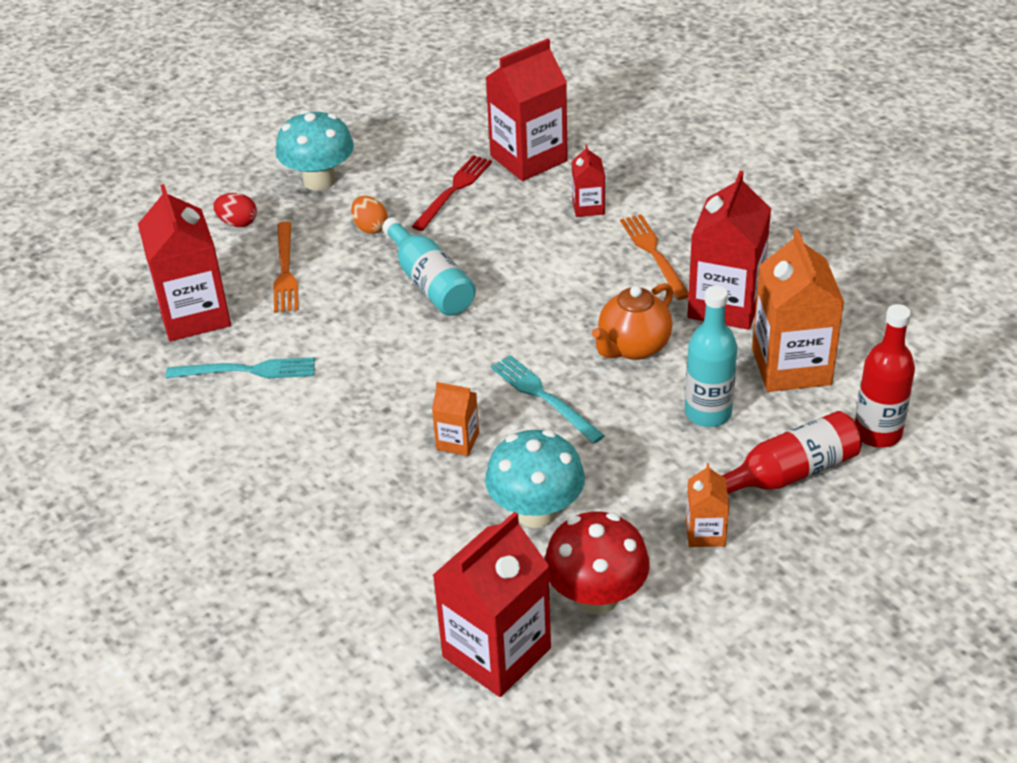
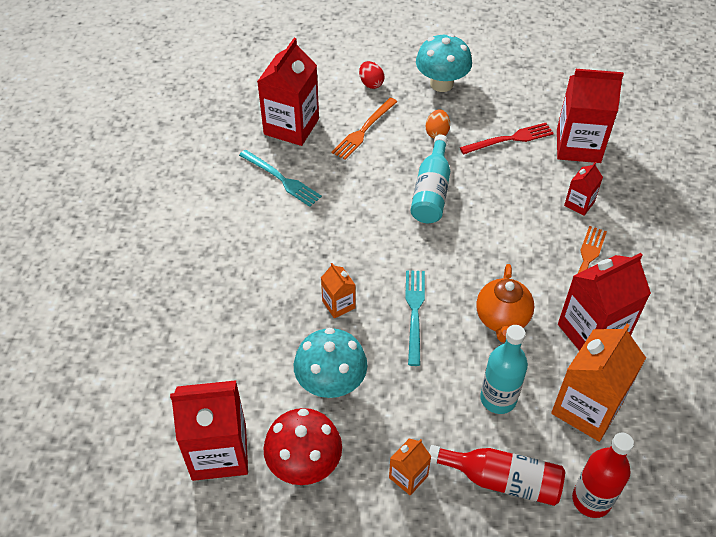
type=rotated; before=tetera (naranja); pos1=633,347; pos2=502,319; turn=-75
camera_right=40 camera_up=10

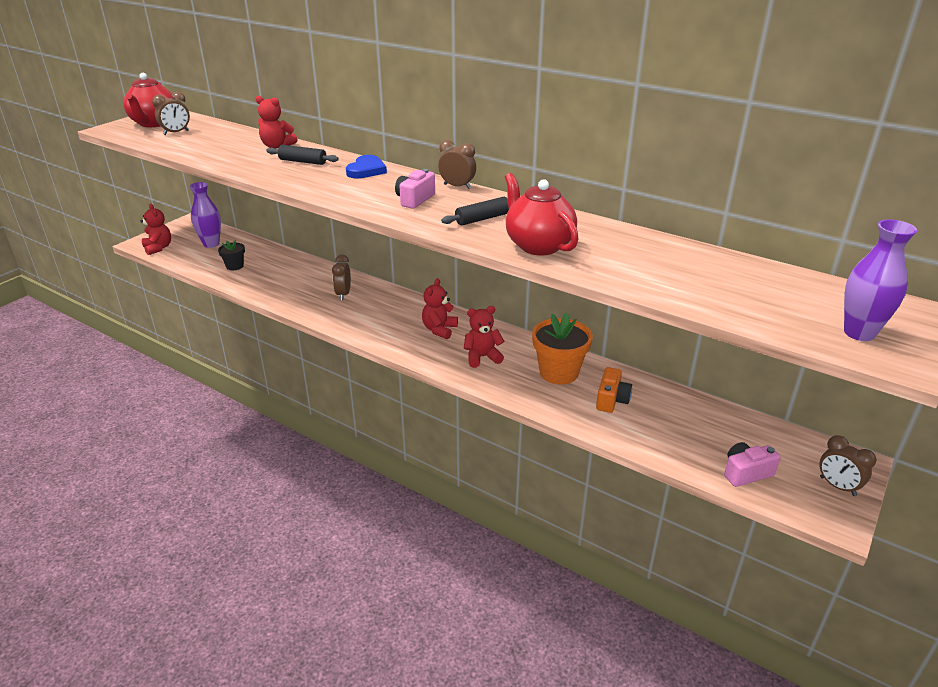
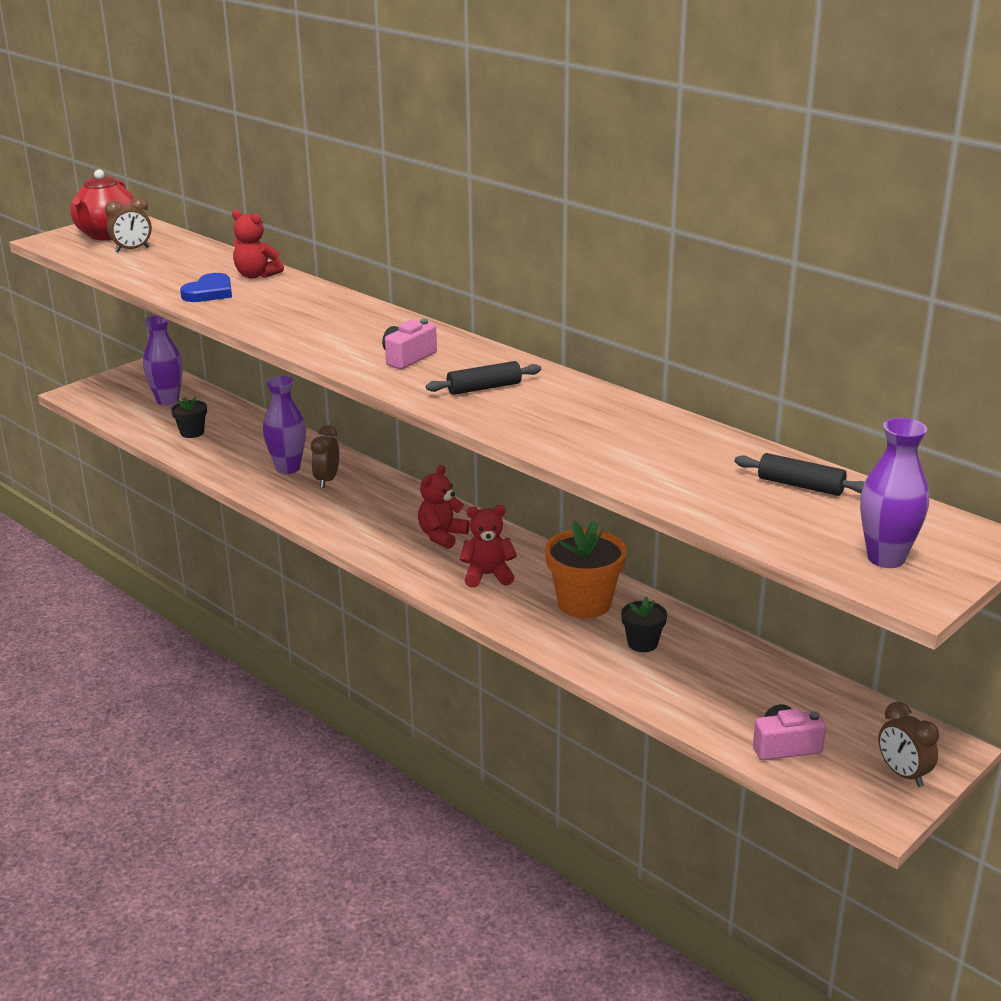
type=shifted; before=corazón (azul); pos1=366,170; pos2=209,292
type=new; after=florero (morado); pos2=288,468
type=swapped; before=cámara (naranja); after=maceta (negro); pos1=611,400; pos2=642,643
type=shifted; before=rodillo (negro); pos1=303,161; pos2=800,485
type=gone; before=osito (rojo); pos1=158,248
type=gone; before=despertador (marrón); pos1=457,186
type=gone; before=tetera (rojo); pos1=538,245
camera_right=10 camera_up=-5

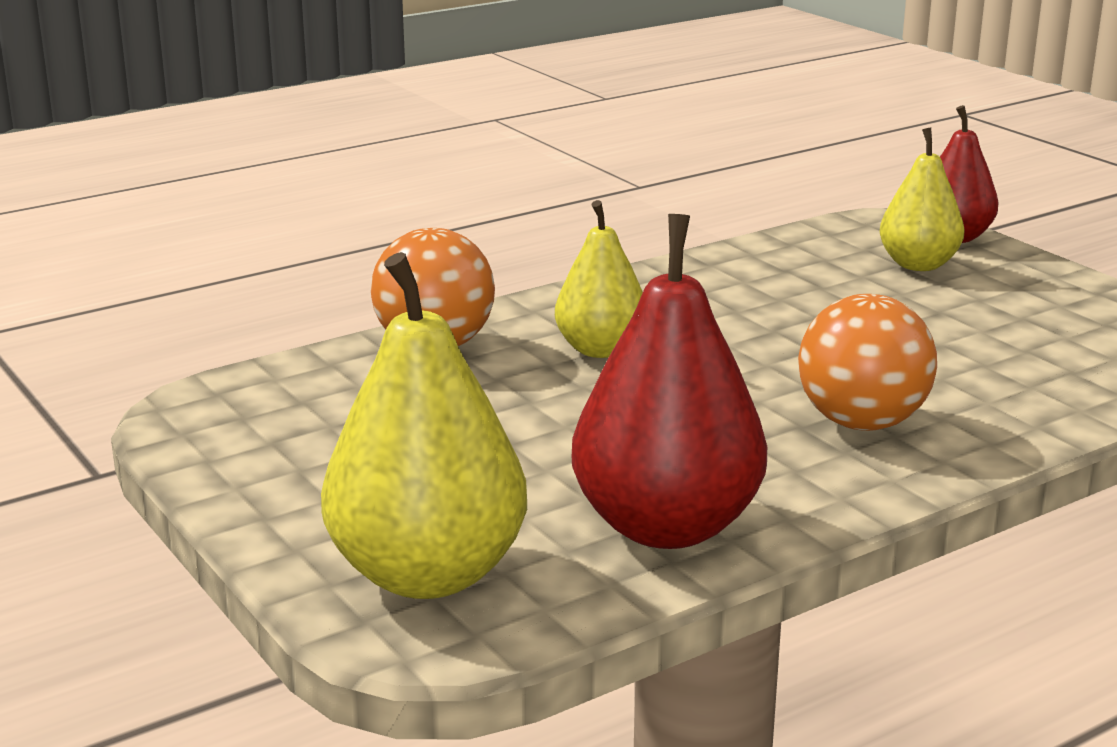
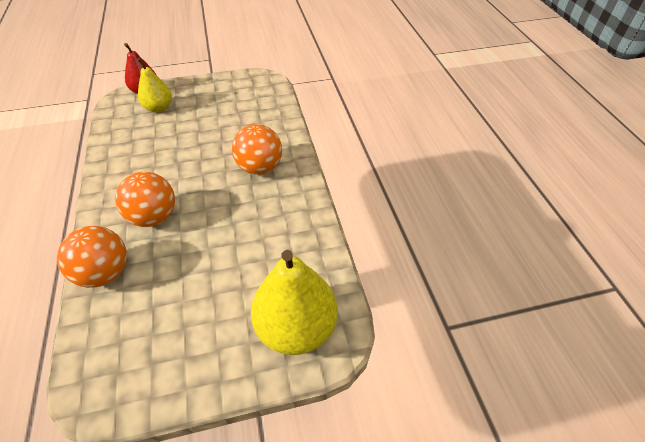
type=swapped; before=pera (amarillo); after=pelota (naranja); pos1=600,349; pos2=154,217
type=gone; before=pera (rojo); pos1=666,526
camera_right=-70 camera_up=25

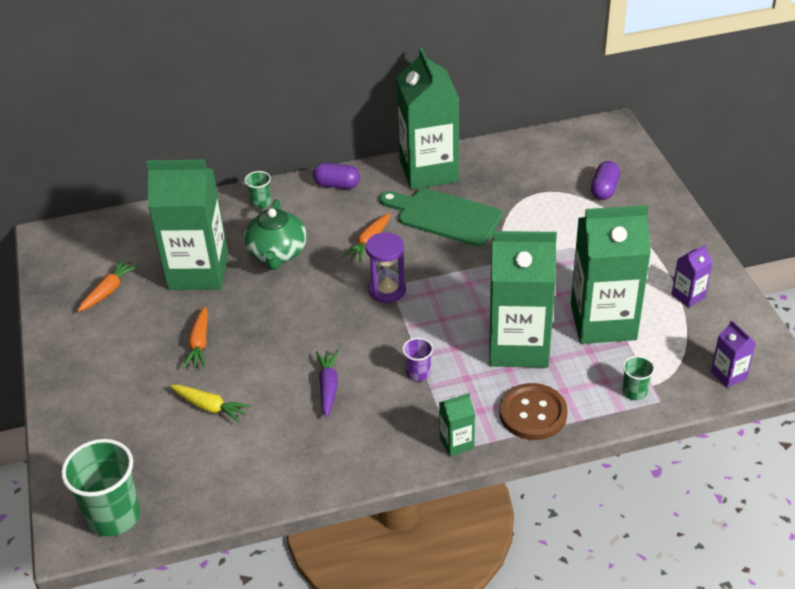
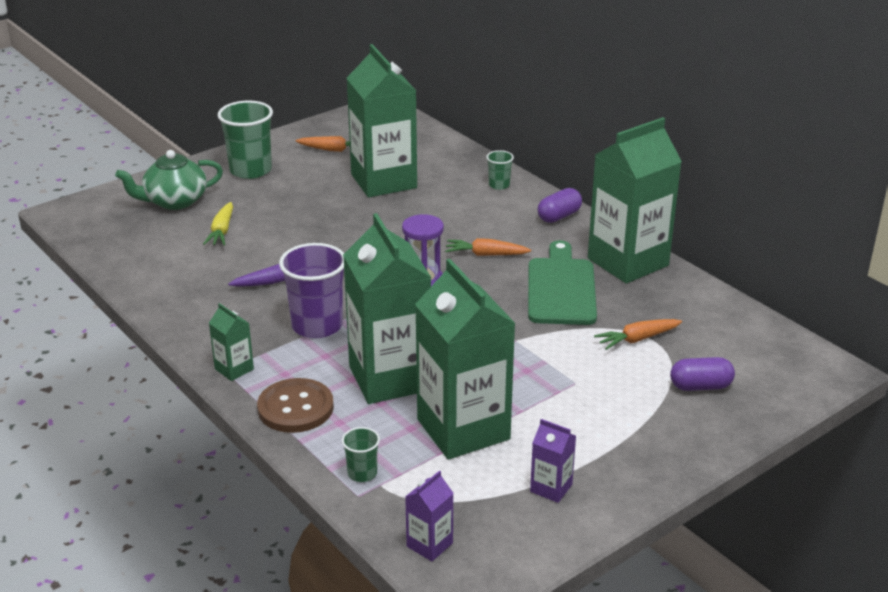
type=shifted; before=tetera (verde); pos1=277,253; pos2=174,201
type=shifted; before=vaso (verde); pos1=114,516; pos2=250,170
type=scaled; before=vaso (morado); pos1=418,373; pos2=317,326; scale=2.02
type=rotated; before=cápsula (morado); pos1=337,185; pos2=559,216; turn=60
type=shifted; before=zanahoria (naranja); pos1=199,344; pos2=637,339
camera_right=65 camera_up=-10

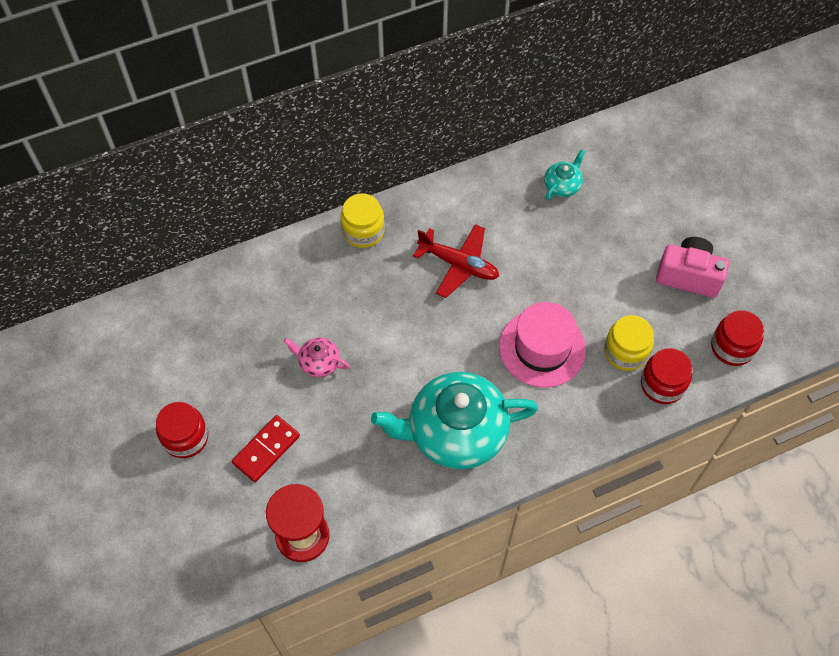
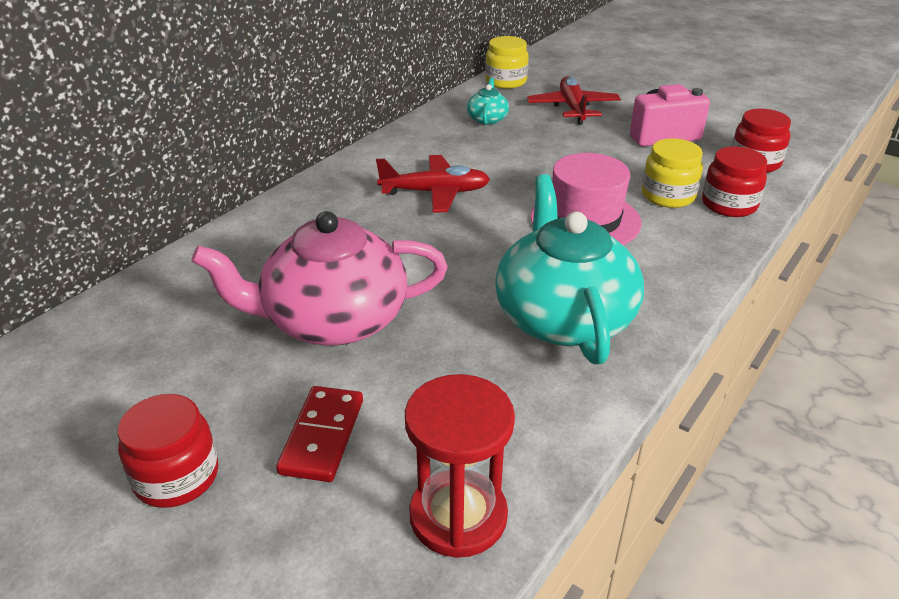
type=scaled; before=tetera (rosa); pos1=318,362; pos2=333,320; scale=2.3
type=shifted; before=tarro (amarillo); pos1=363,231; pos2=506,81
type=rotated; before=tetera (turquesa); pos1=455,432; pos2=563,317; turn=120
type=new; after=avión (rojo); pos2=573,108
camera_right=-30 camera_up=-25

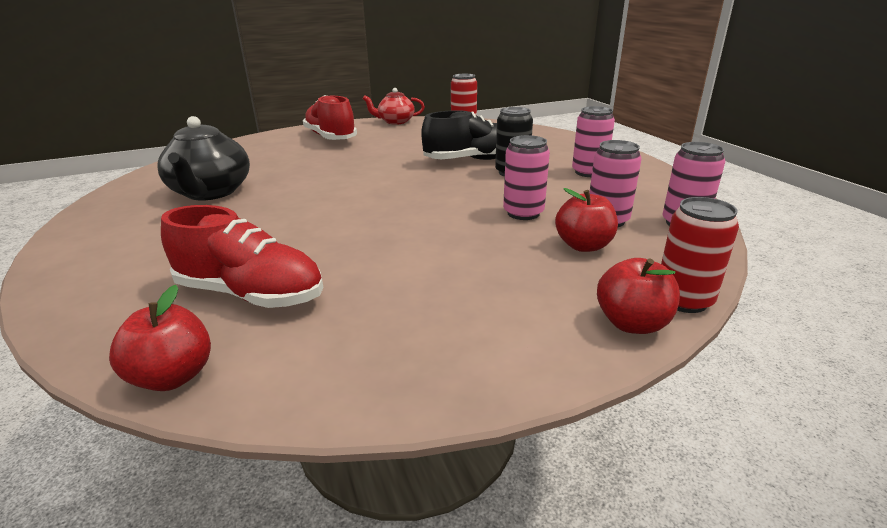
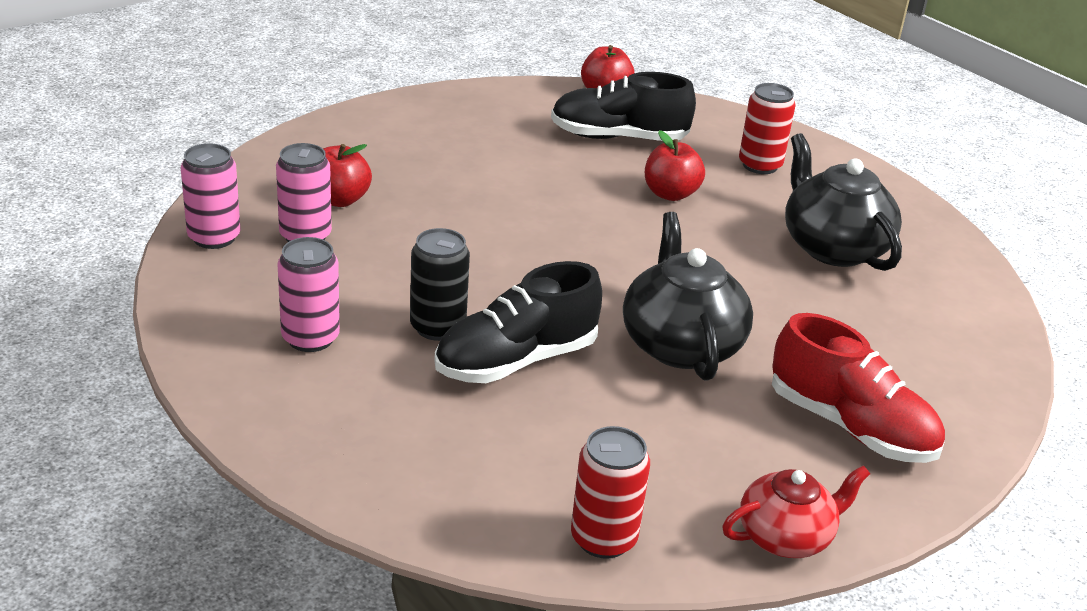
type=repainted; before=zapato (rojo); after=zapato (negro); pos1=251,294; pos2=618,137
type=new; after=tetera (negro); pos2=680,344
type=shifted; before=manzana (rojo); pos1=632,323; pos2=670,194
type=shifted; before=lata (rojo); pos1=683,300; pos2=760,165
type=gone; before=lata (rosa); pos1=523,213
camera_right=160 camera_up=5

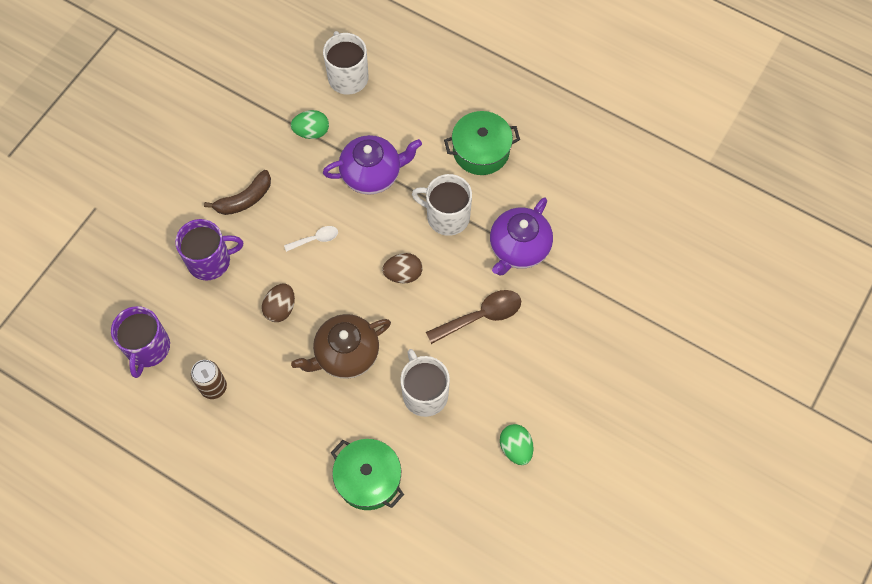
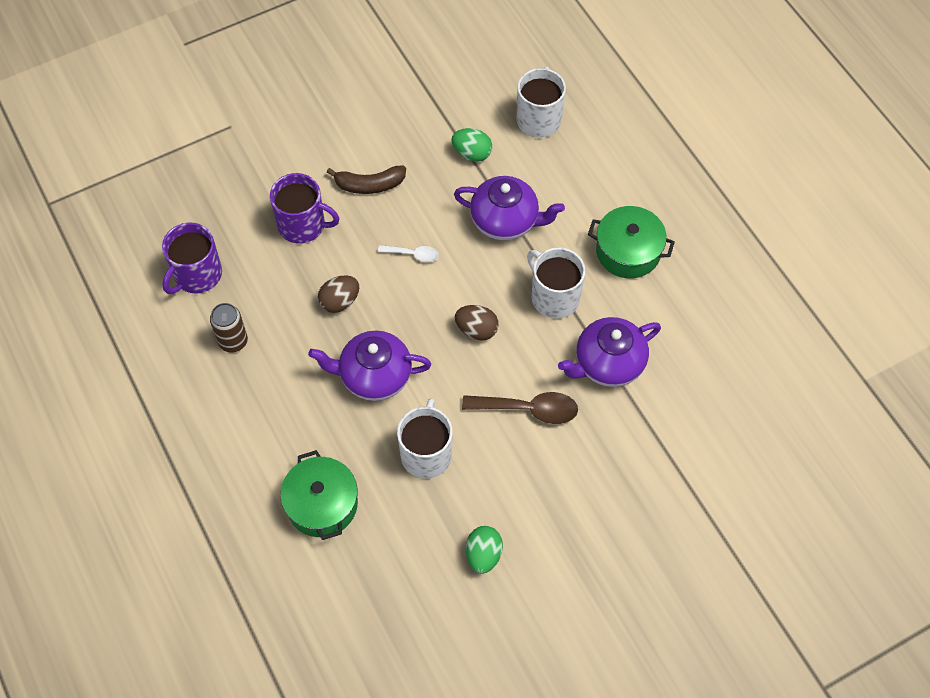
type=repainted; before=tetera (marrón); after=tetera (morado); pos1=346,354; pos2=374,376
camera_right=30 camera_up=-5

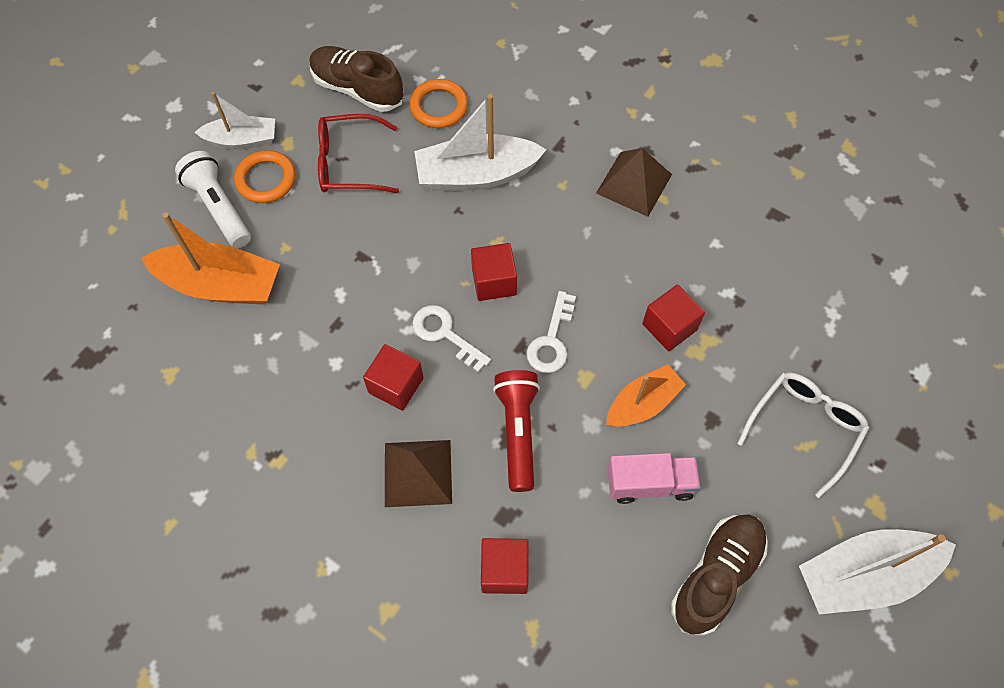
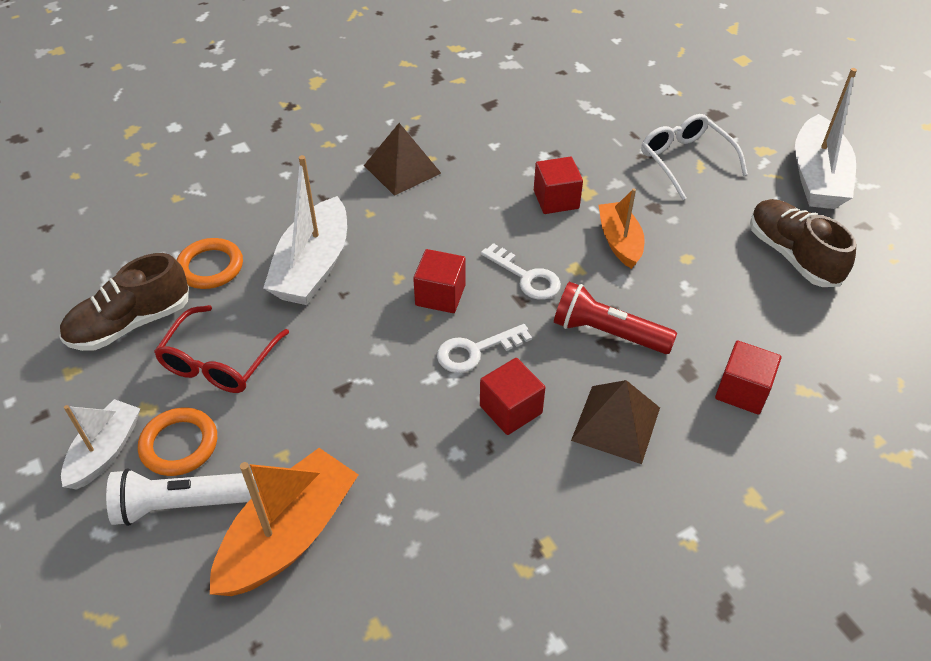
type=gone; before=camión (rosa); pos1=649,484
camera_right=-65 camera_up=-15

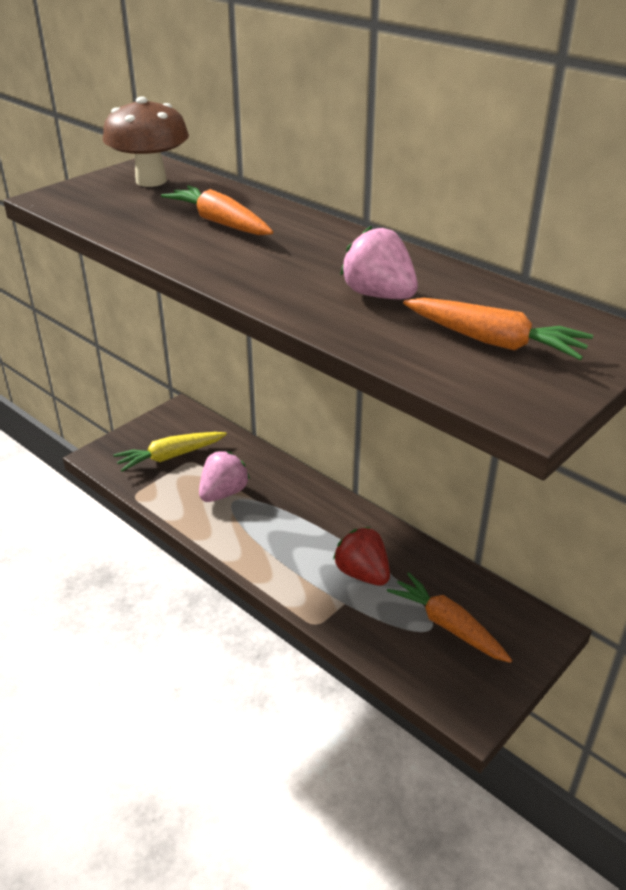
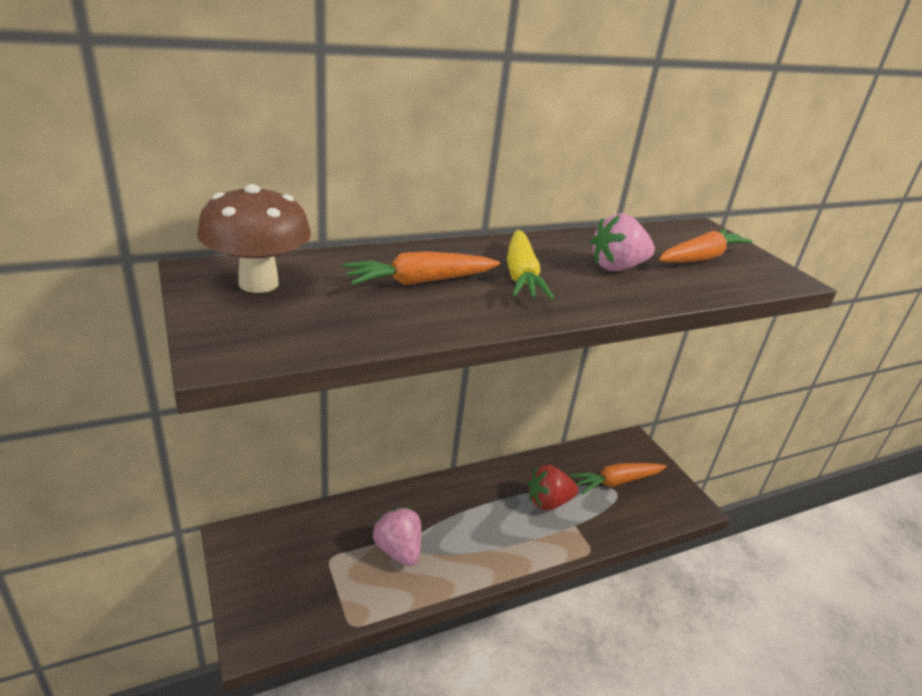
type=shifted; before=zanahoria (amarillo); pos1=170,456; pos2=521,275
camera_right=-70 camera_up=-5

